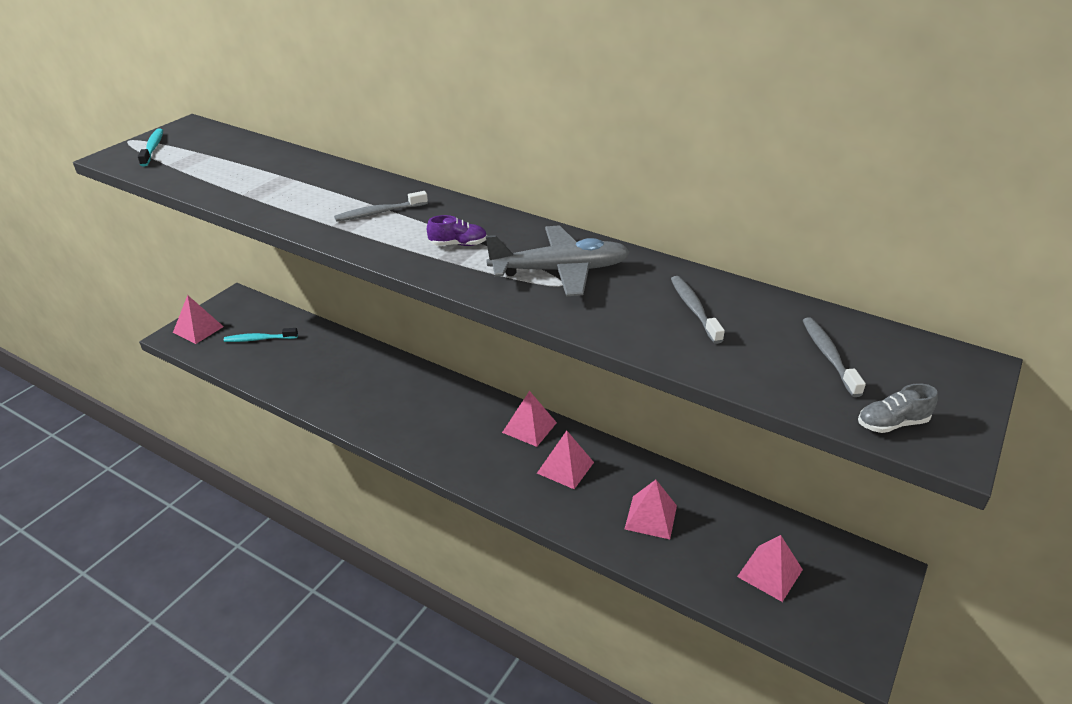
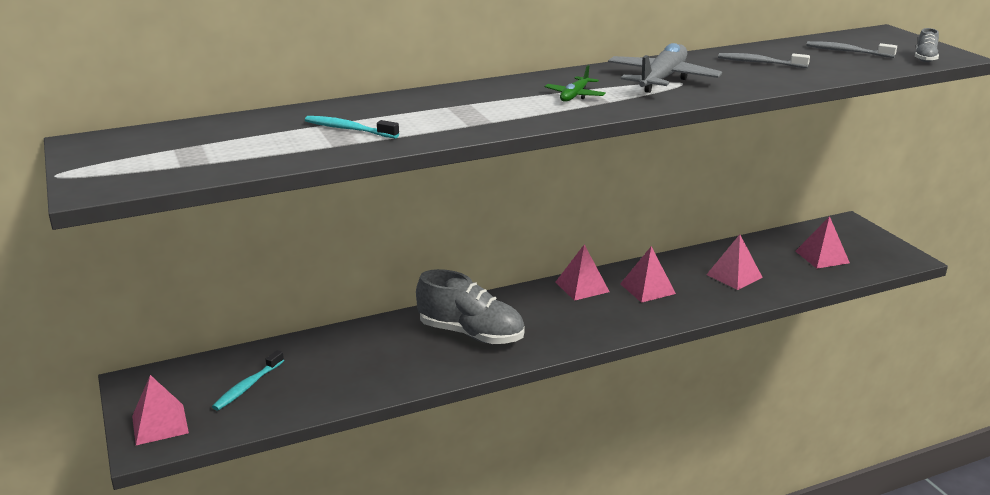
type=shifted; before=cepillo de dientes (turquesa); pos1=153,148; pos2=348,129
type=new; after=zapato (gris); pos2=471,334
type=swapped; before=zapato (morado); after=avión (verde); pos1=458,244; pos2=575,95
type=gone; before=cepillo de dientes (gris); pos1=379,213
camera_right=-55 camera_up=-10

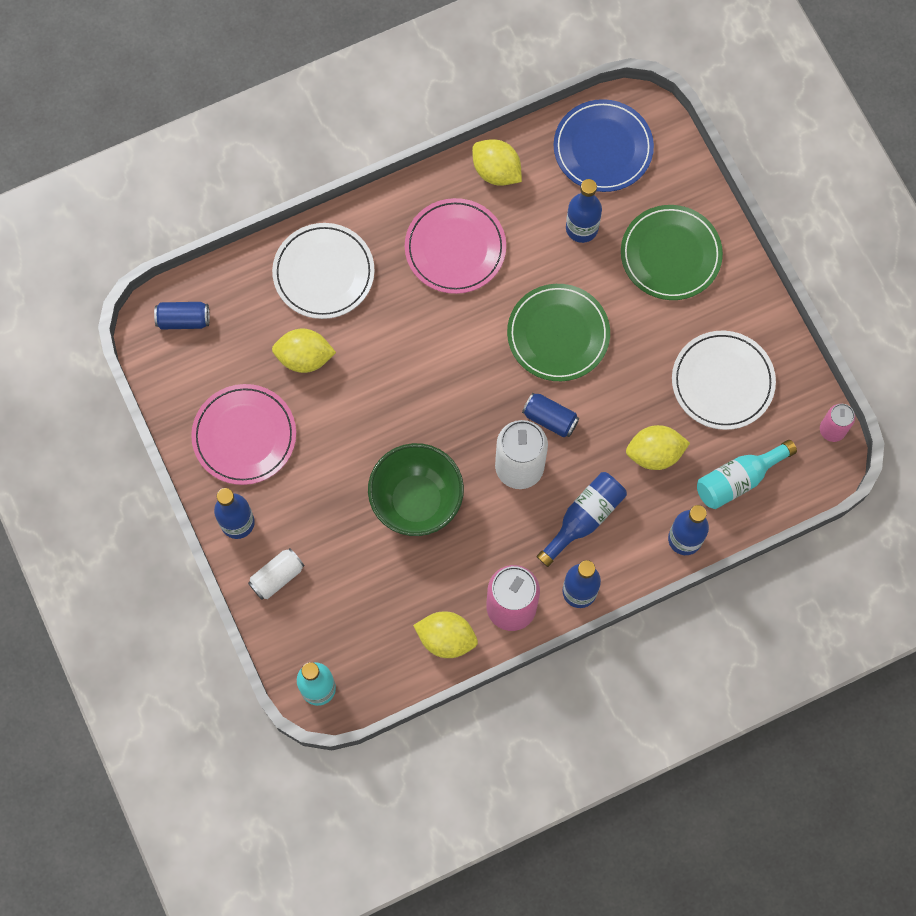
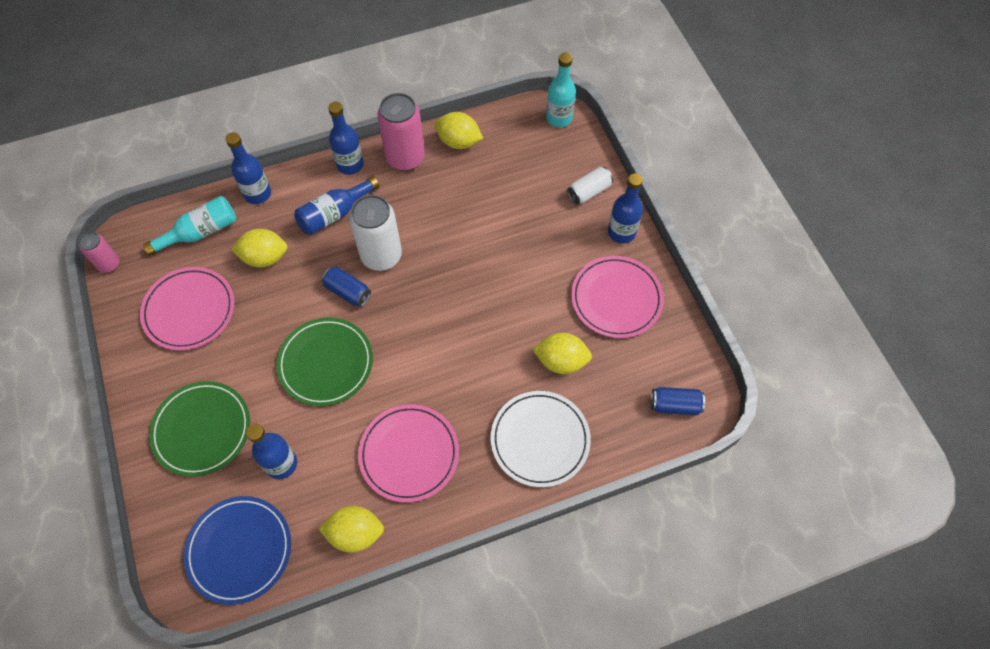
type=repainted; before=plato (blanco); after=plato (rosa); pos1=722,382; pos2=189,310
type=rotated; before=limón (amarillo); pos1=496,171; pos2=355,533; turn=-45
type=gone; before=cuenco (verde); pos1=416,501
camera_right=-175 camera_up=-10

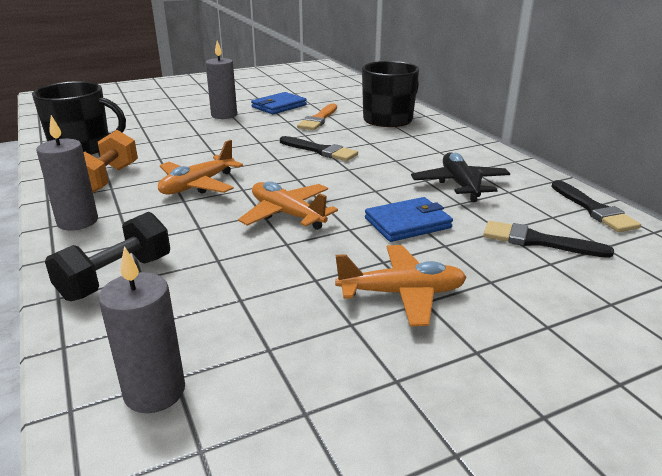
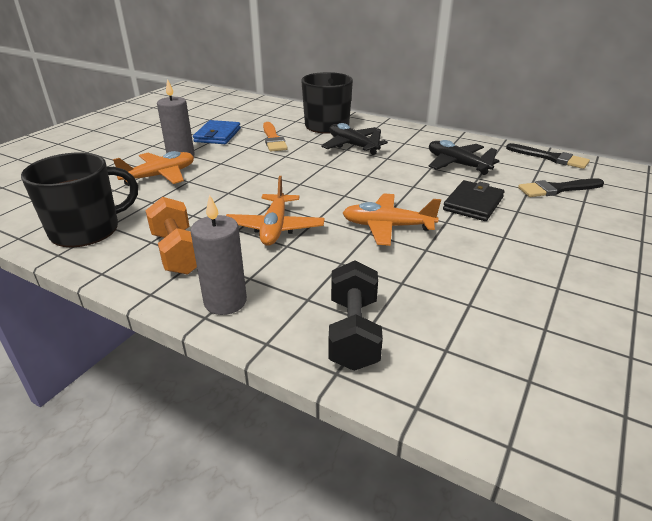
type=shifted; before=avión (naranja); pos1=402,293; pos2=160,176
type=new; after=avión (negro); pos2=352,146
type=repainted; before=cartera (azul); after=cartera (negro); pos1=407,223; pos2=473,203
type=gone; before=vela (gris); pos1=154,391
type=gone; before=pincel (negro); pos1=320,151
camera_right=-35 camera_up=5

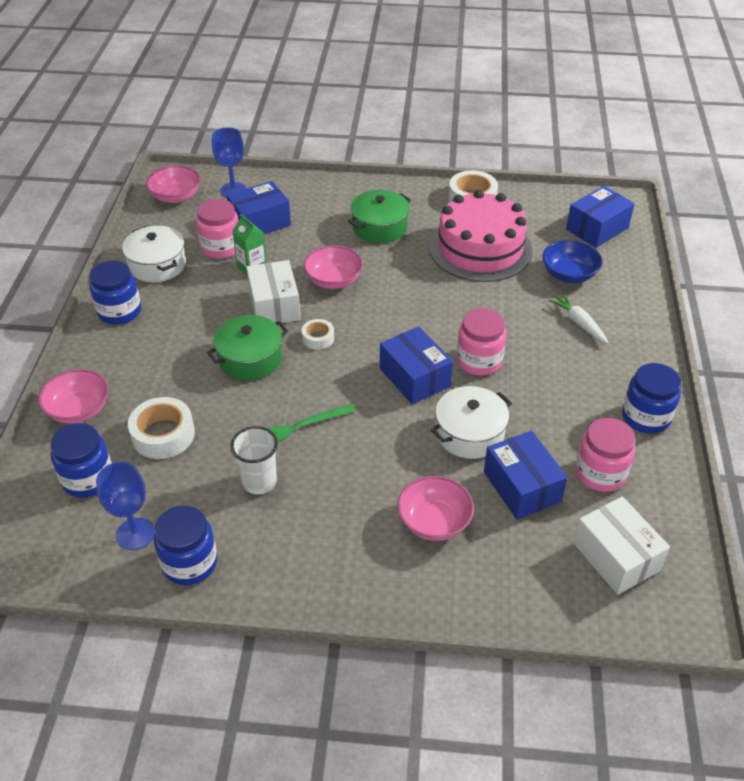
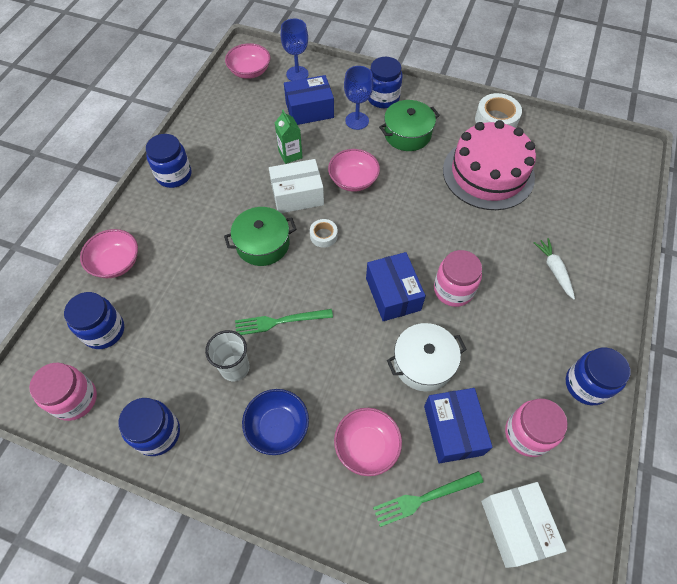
type=shifted; before=tarro (rosa); pos1=221,247; pos2=75,399
type=shifted; before=cuenco (azul); pos1=569,274; pos2=277,427
type=rotated; before=caja (blanco); pos1=274,305; pos2=297,195; turn=75
type=shifted; before=copa (azul); pos1=135,534; pos2=357,121
type=new; after=tarro (azul); pos2=383,98
type=new; after=tenedor (verde); pos2=424,498
type=gone; before=olla (blanco); pos1=157,265
type=gone; before=cinta adhesiva (blanco); pos1=163,435
type=gone; before=caja (azul); pos1=597,228
camera_right=15 camera_up=15

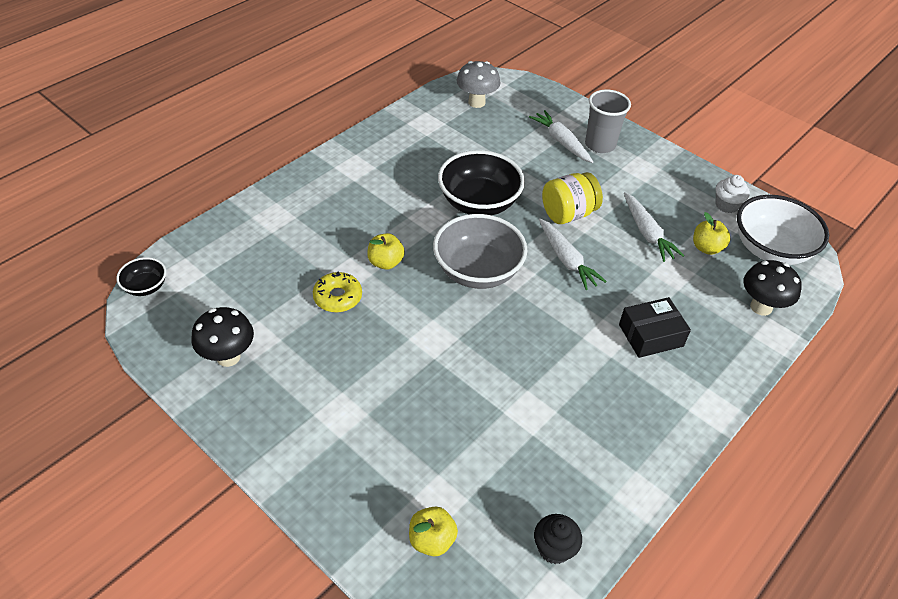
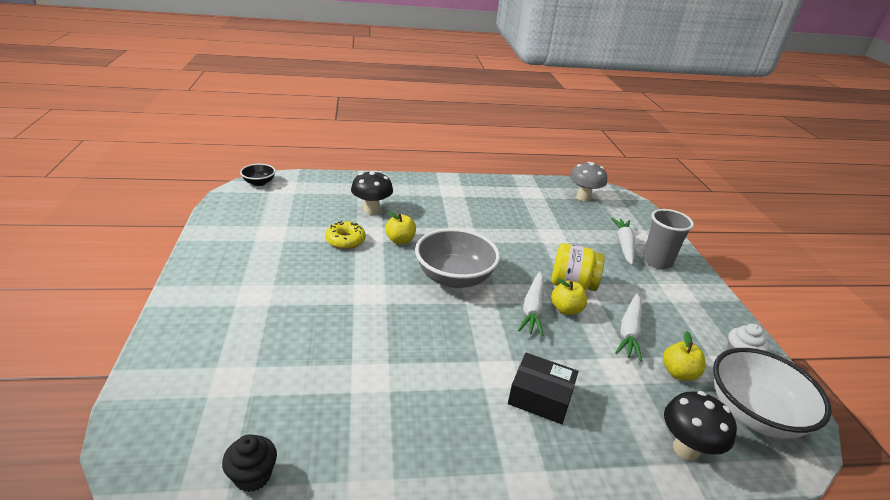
type=shifted; before=seta (negro); pos1=228,357; pos2=371,210
type=shifted; before=manzana (amarillo); pos1=432,540; pos2=566,309
type=gone; before=cuenco (negro); pos1=479,203
camera_right=40 camera_up=-15

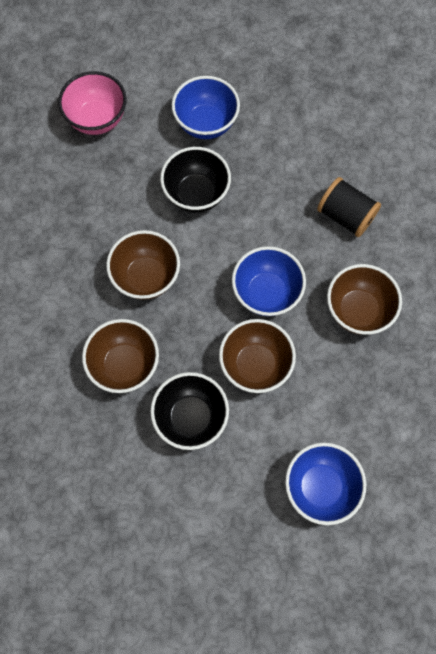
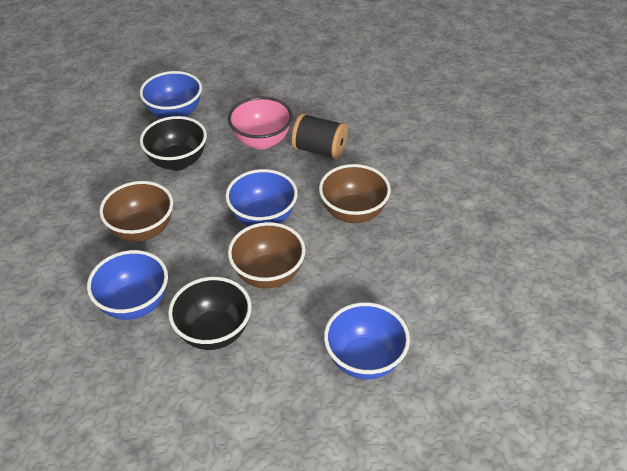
type=repainted; before=cuenco (marrón); after=cuenco (azul); pos1=125,364; pos2=134,304
type=shifted; before=cuenco (rosa); pos1=97,119; pos2=262,141
camera_right=-15 camera_up=-25

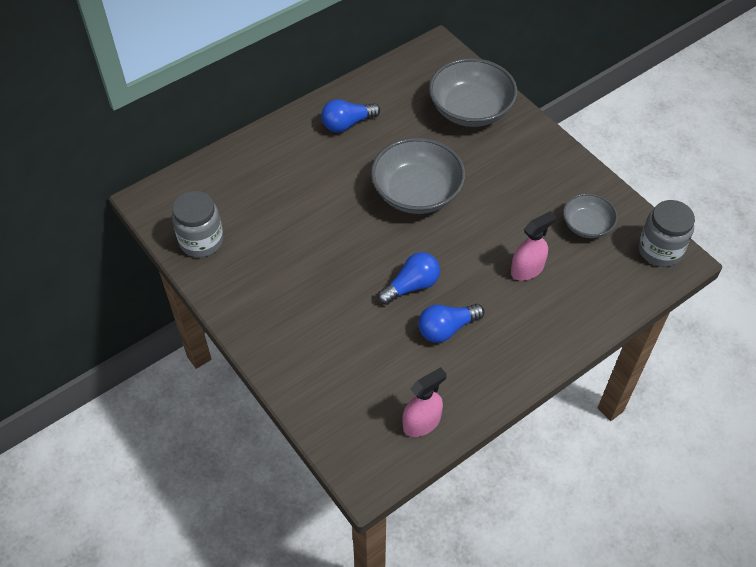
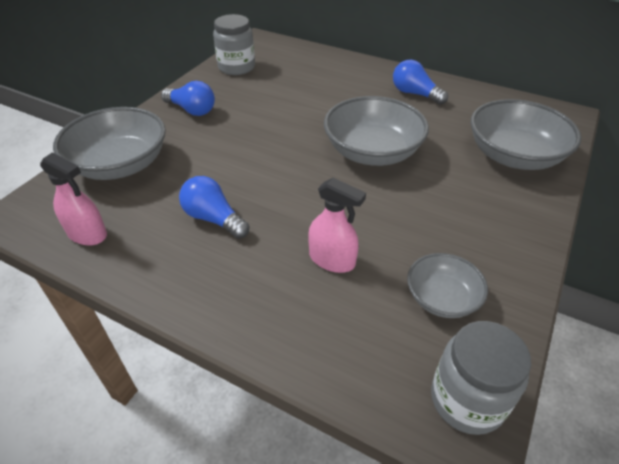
type=new; after=cuenco (gris); pos2=120,165
type=shifted; before=bombilla (azul); pos1=411,286; pos2=192,110
camera_right=65 camera_up=-10

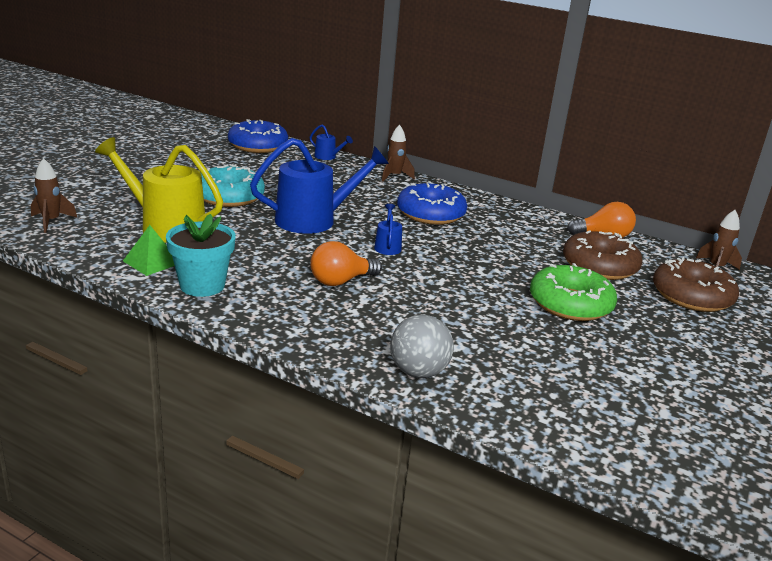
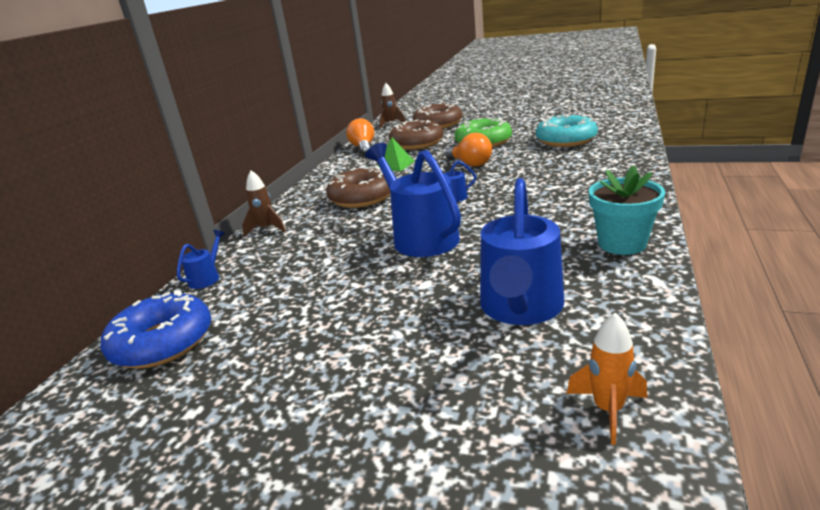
type=repainted; before=rosquilla (azul); after=rosquilla (marrón); pos1=430,214; pos2=362,197
type=shifted; before=pirámide (verde); pos1=152,262; pos2=395,165
type=shifted; before=bombilla (naranja); pos1=340,281; pos2=470,164
type=repainted; before=regadera (amarillo); after=regadera (azul); pos1=165,226; pos2=520,309
type=shifted; before=rosquilla (turquesa); pos1=229,196; pos2=566,140
type=repainted; before=cohete (marrón); after=cohete (naranja); pos1=51,221; pos2=608,410
type=gone; before=pelota (gris); pos1=418,372
camera_right=-95 camera_up=0

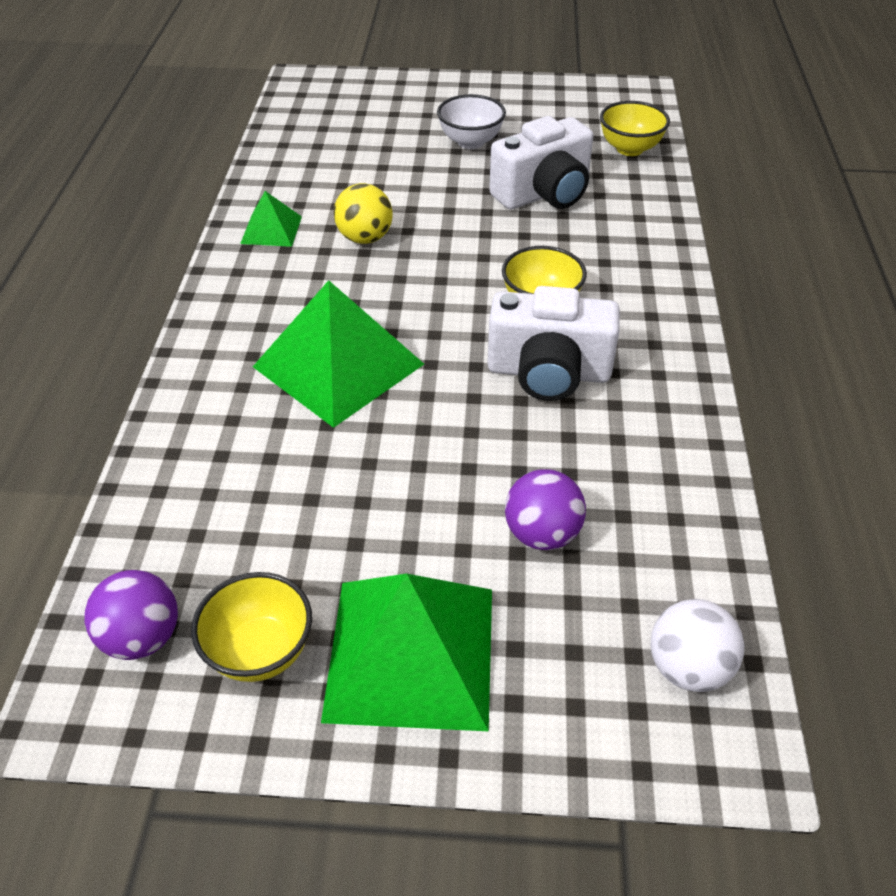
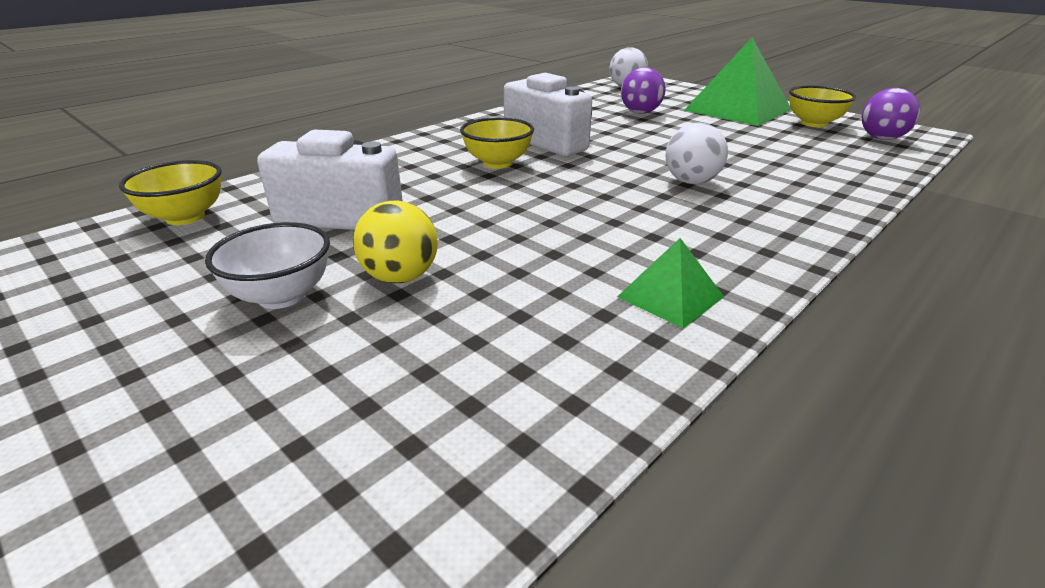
type=shifted; before=pelota (amarillo); pos1=365,238; pos2=400,277
type=swapped; before=pirámide (verde); after=pelota (blanco); pos1=338,365; pos2=691,182
camera_right=-140 camera_up=-15

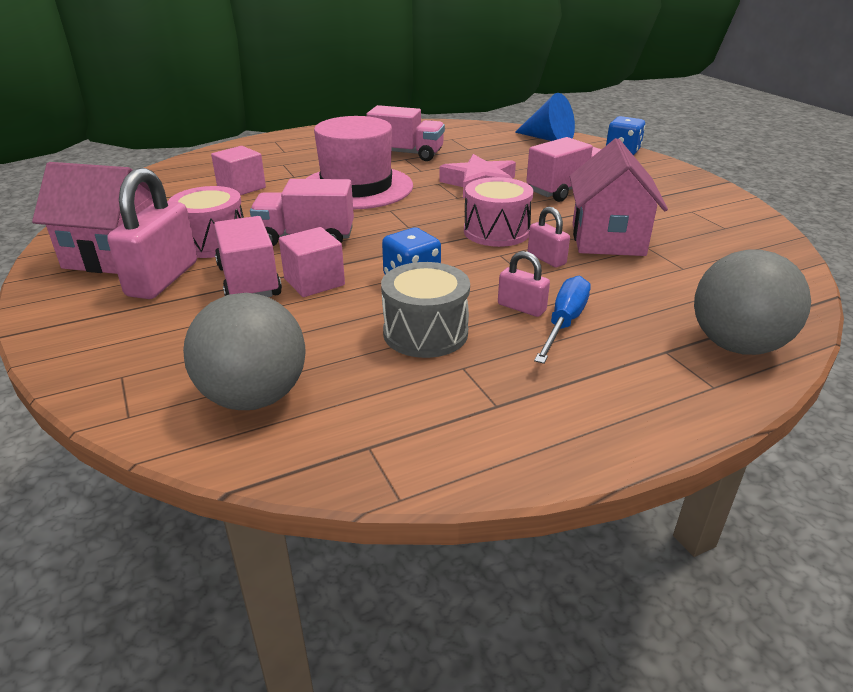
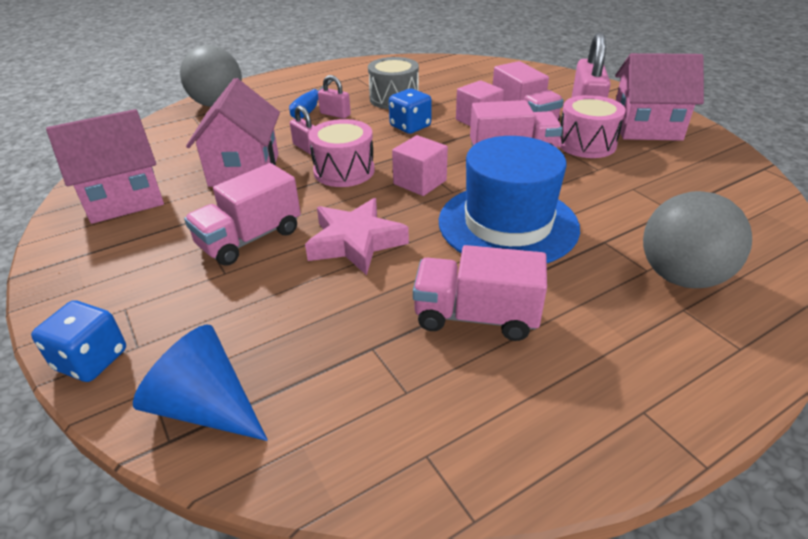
type=new; after=casa (rosa); pos2=124,199
type=shifted; before=cubo (rosa); pos1=241,187; pos2=420,182
type=repainted; before=sombrero (rosa); after=sombrero (azul); pos1=356,187; pos2=508,224
type=shifted; before=pelota (gris); pos1=254,397; pos2=681,276
camera_right=175 camera_up=5

